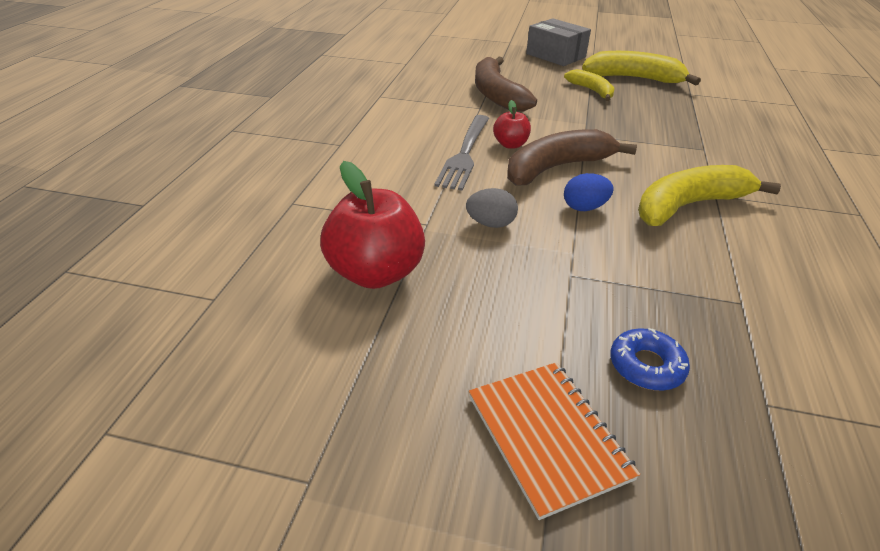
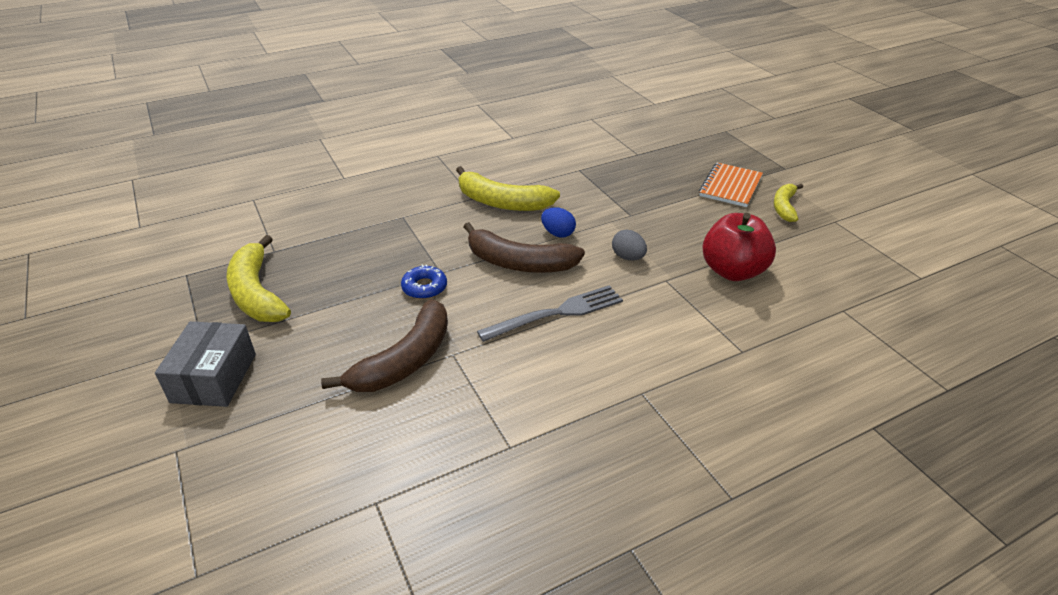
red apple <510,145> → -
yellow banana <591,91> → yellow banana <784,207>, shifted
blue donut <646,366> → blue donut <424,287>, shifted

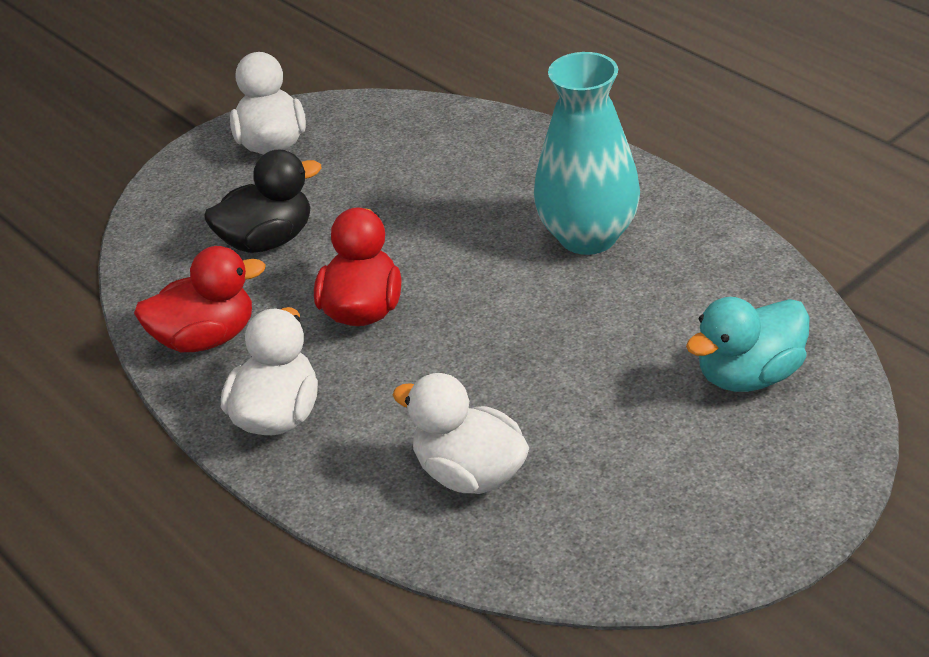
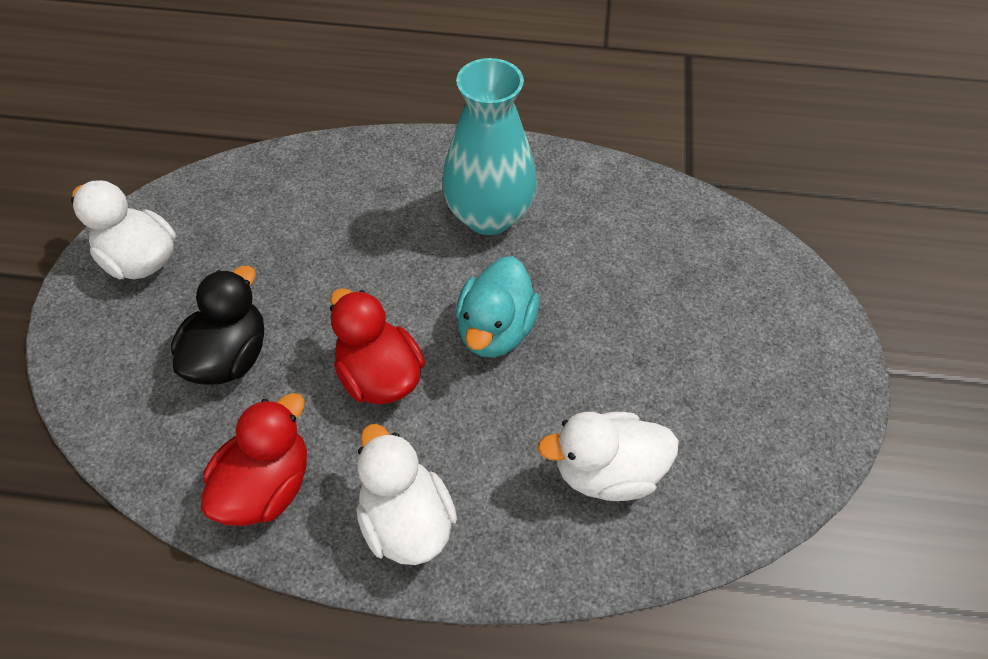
turquoise duck <749,375> → turquoise duck <495,330>, shifted

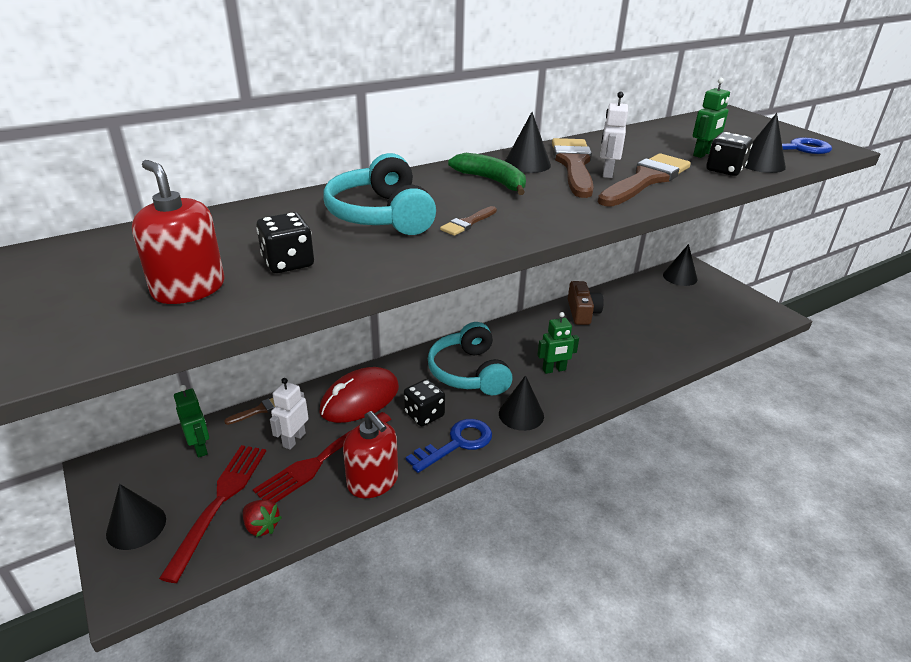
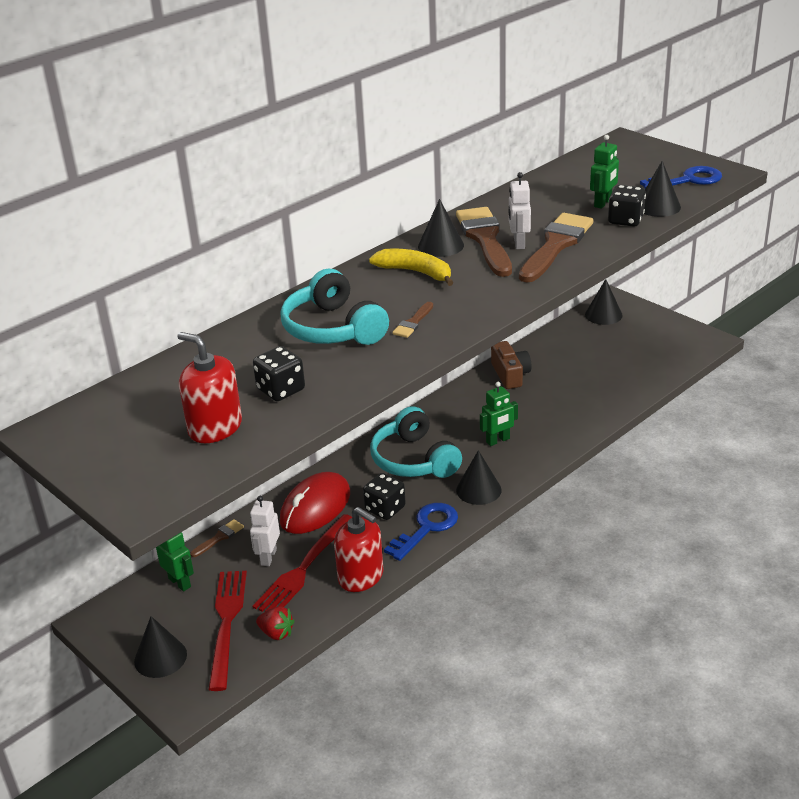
green banana <492,181> → yellow banana <415,272>

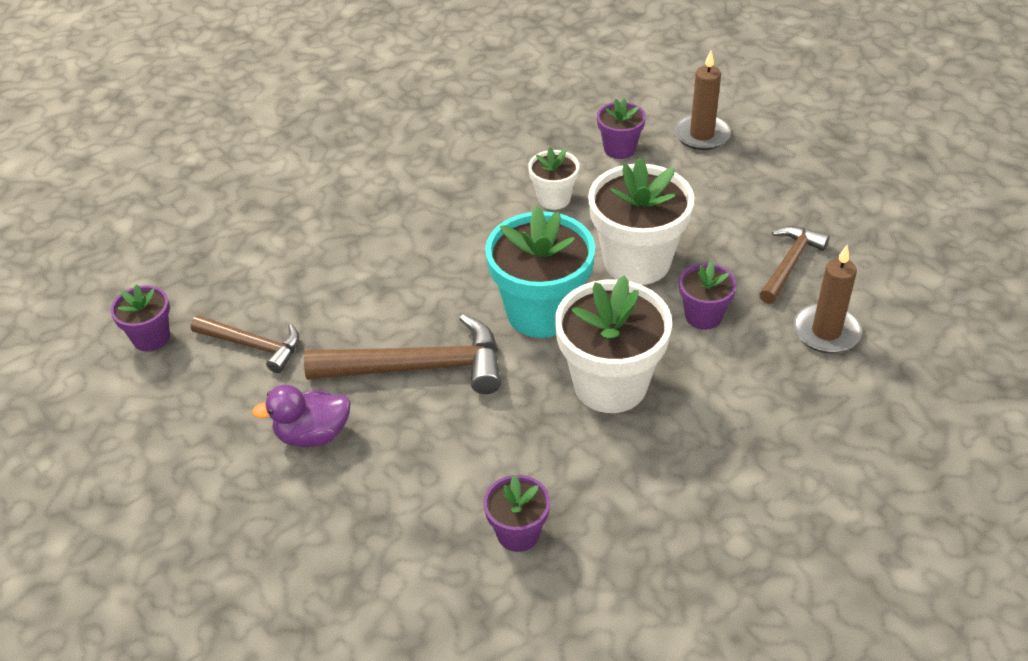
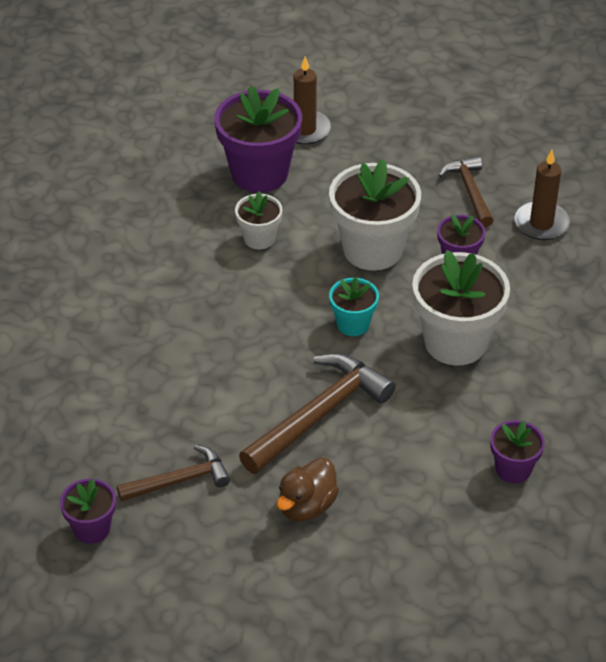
purple duck <313,434> → brown duck <306,506>
turquoise flower pot <541,312> → turquoise flower pot <353,324>, x0.53
purple flower pot <619,149> → purple flower pot <259,173>, x1.90

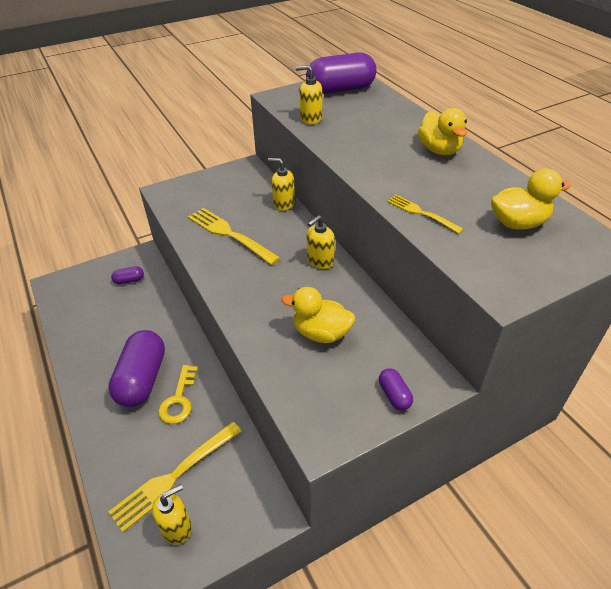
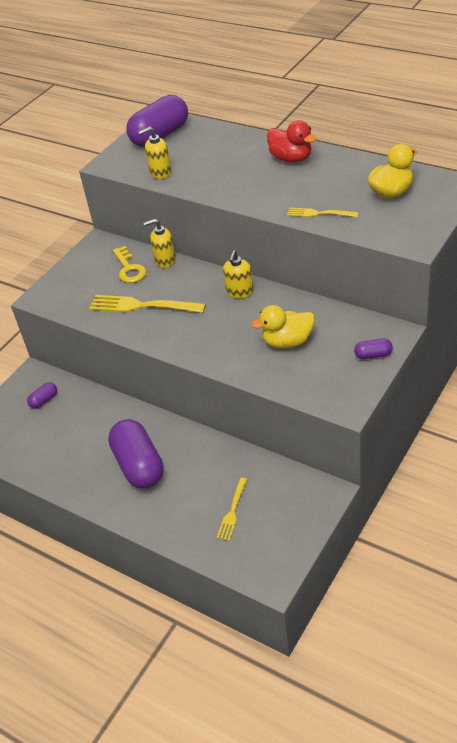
yellow soap dispenser <176,527> → -
yellow key <179,400> → yellow key <129,269>, shifted
yellow duck <439,150> → red duck <291,158>
purple capsule <394,395> → purple capsule <373,355>, 45 degrees counterclockwise
yellow fork <174,477> → yellow fork <232,511>, x0.57

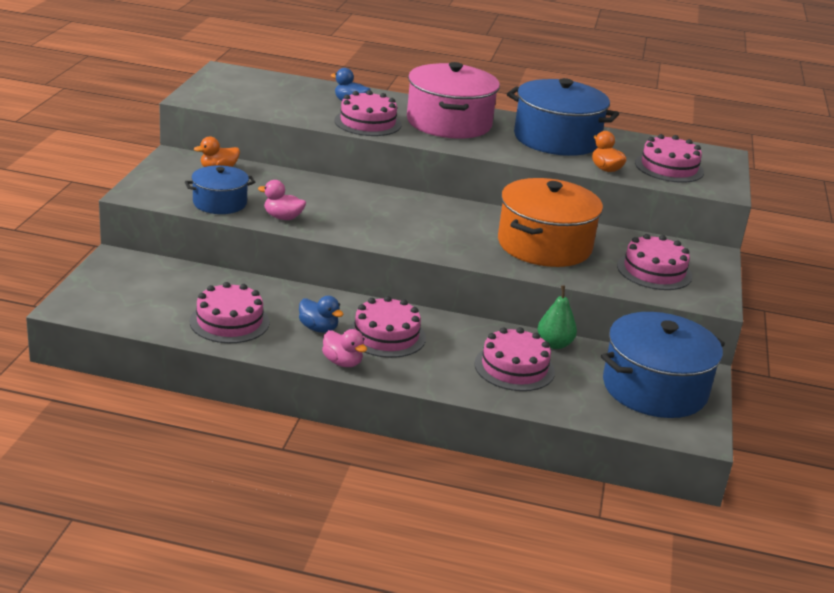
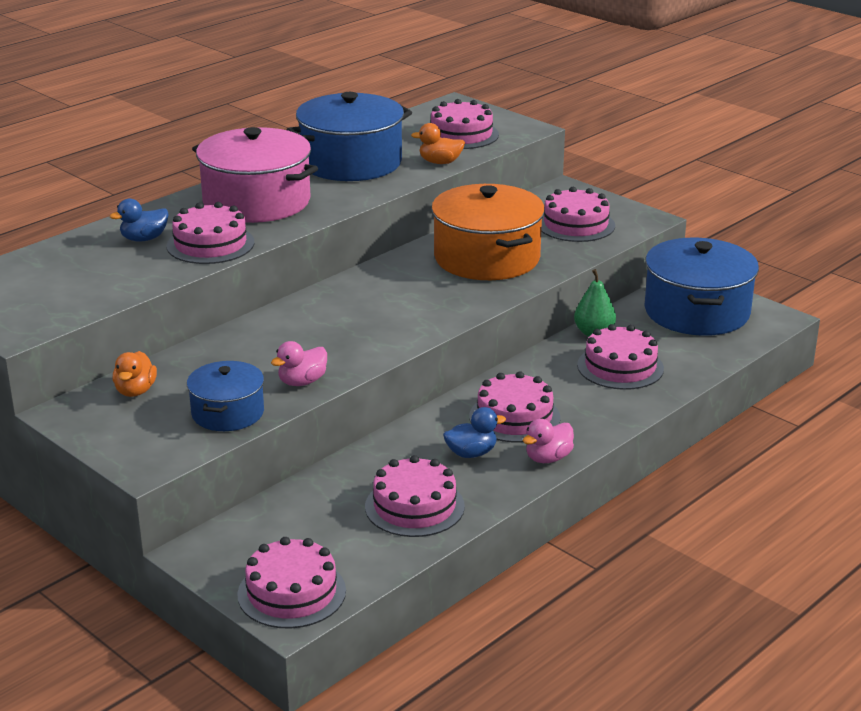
- → pink cake <291,592>
pink duck <342,362> → pink duck <548,458>, 150 degrees clockwise

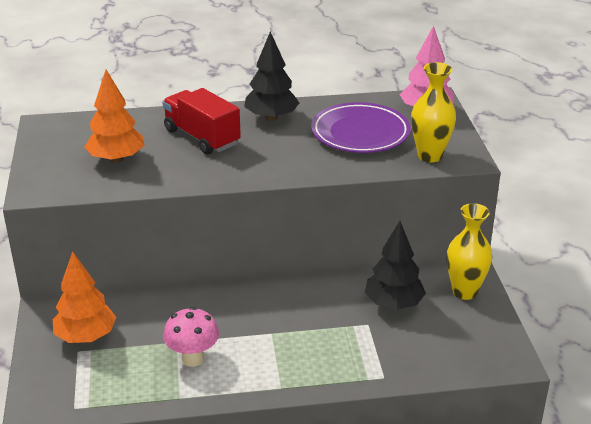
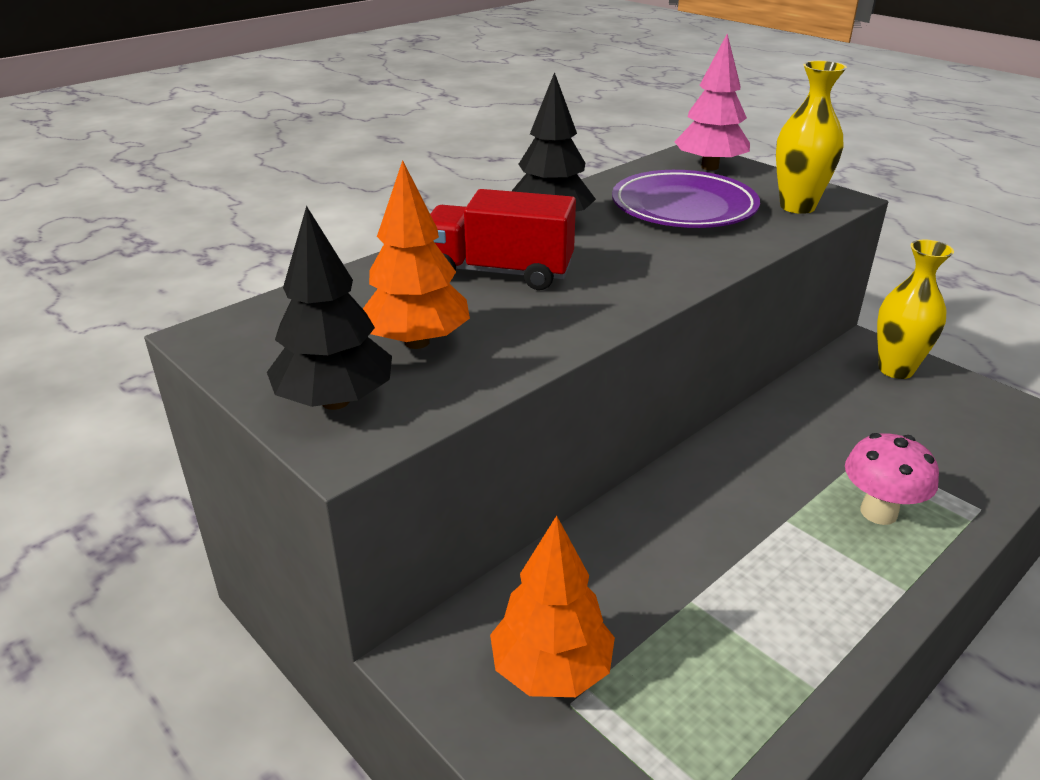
pink mushroom <193,358> → pink mushroom <878,512>, shifted
black tree <393,304> → black tree <335,401>, shifted

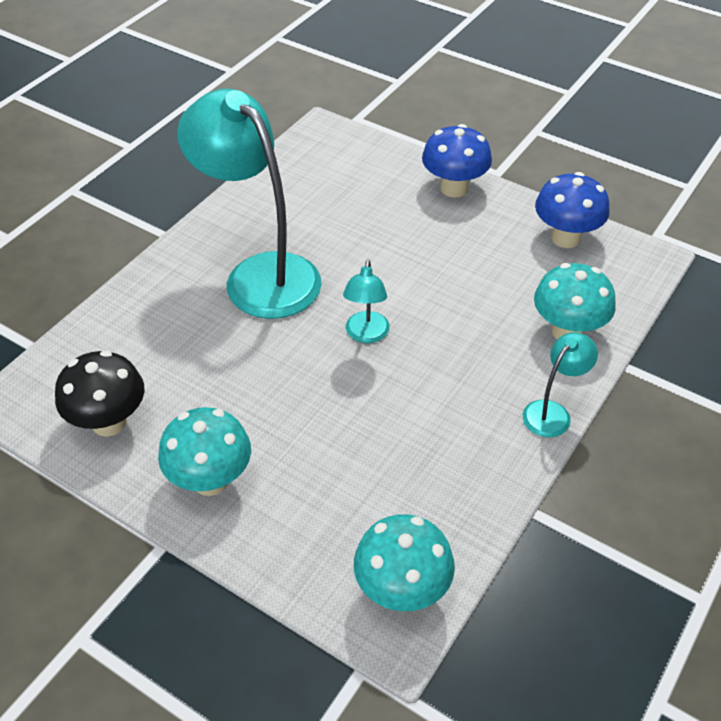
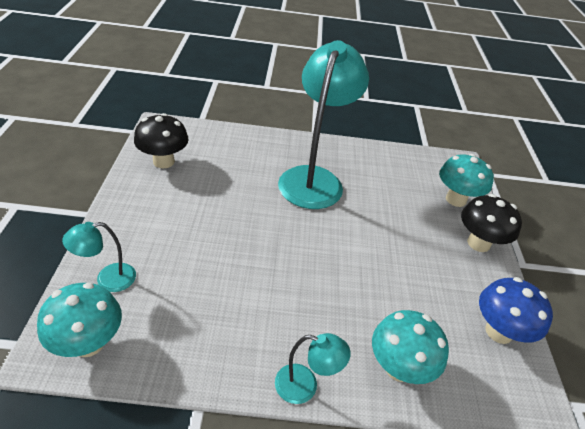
turquoise mushroom <210,480> → turquoise mushroom <456,199>, shifted
turquoise lamp <366,335> → turquoise lamp <107,279>, shifted
blue mushroom <454,188> → black mushroom <478,243>

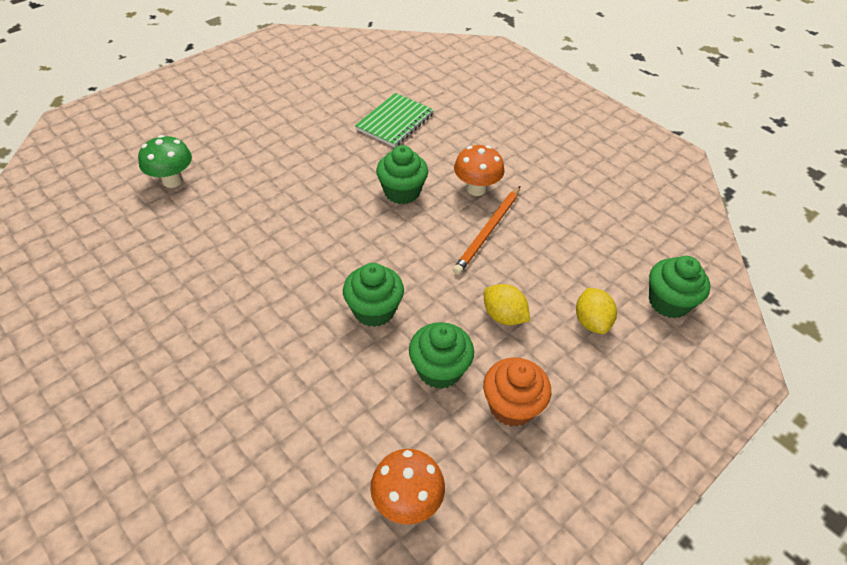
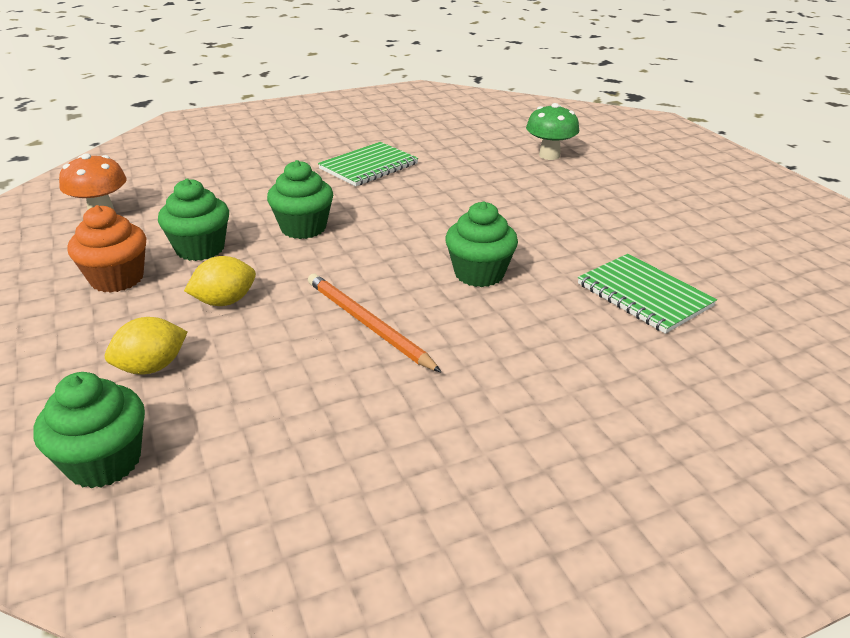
orange mushroom <476,189> → -
- → green notebook <368,166>
yellow lemon <591,322> → yellow lemon <152,367>, 45 degrees counterclockwise

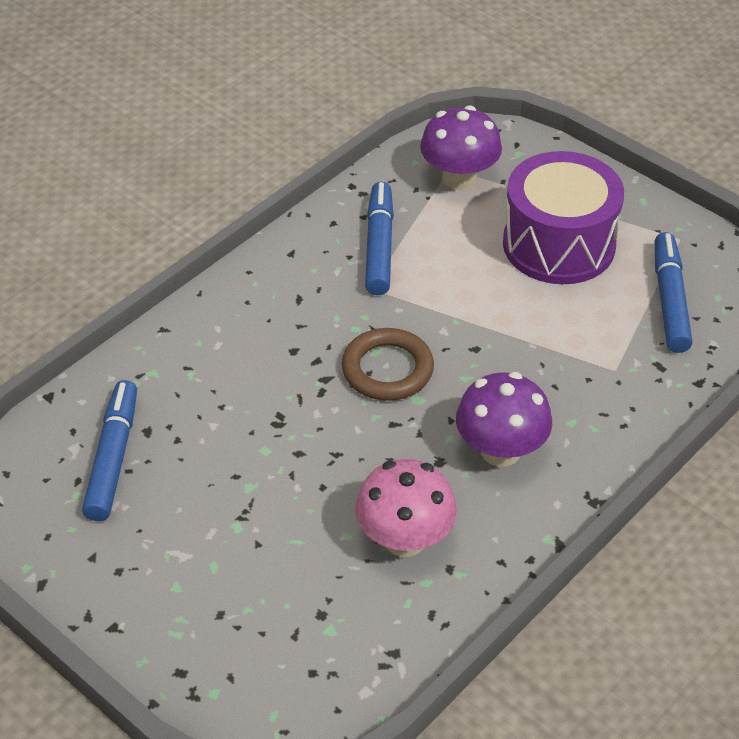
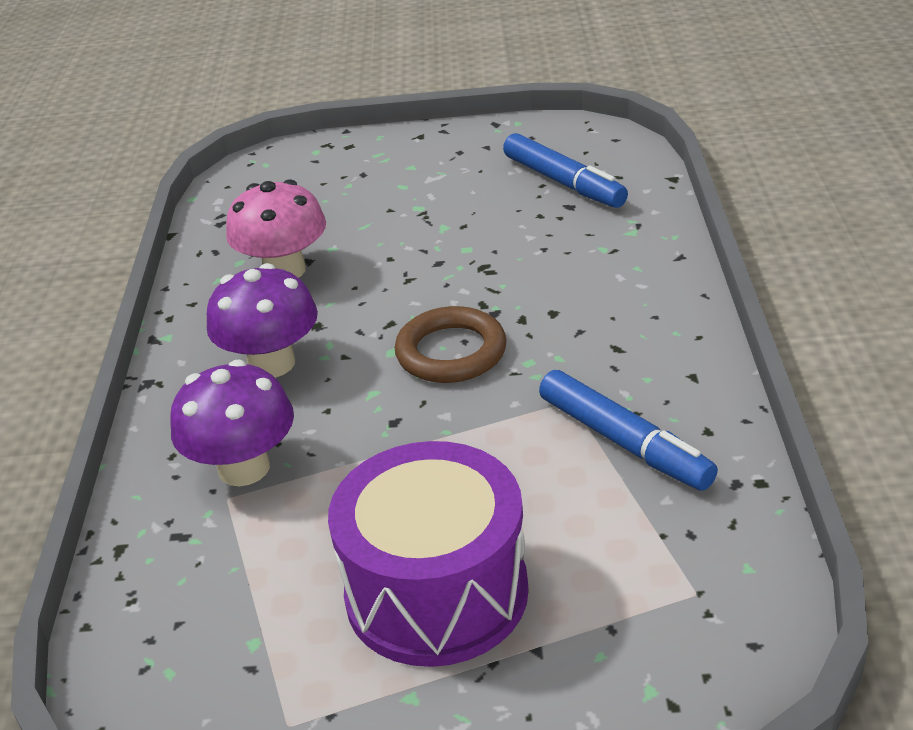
blue marker <669,300> → -
purple mushroom <459,178> → purple mushroom <244,468>, shifted

